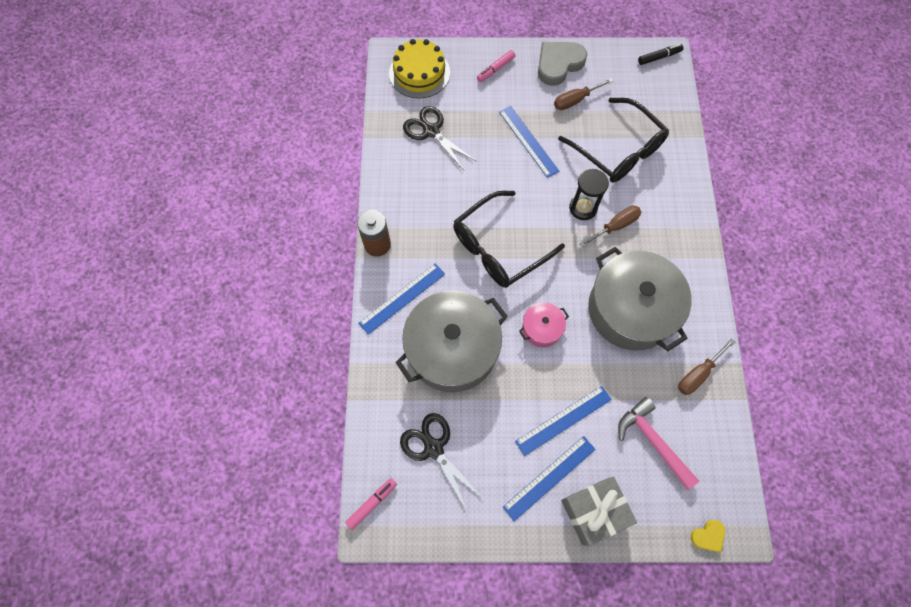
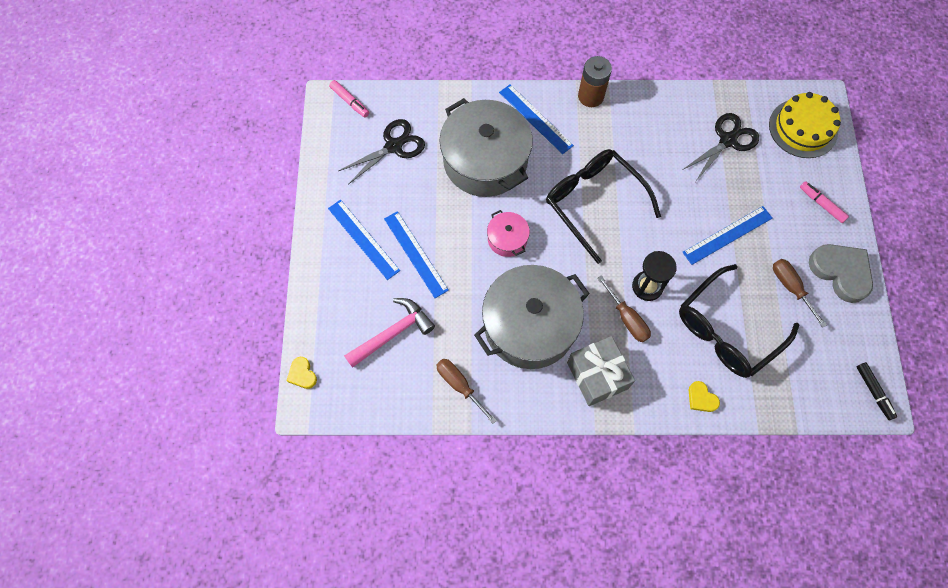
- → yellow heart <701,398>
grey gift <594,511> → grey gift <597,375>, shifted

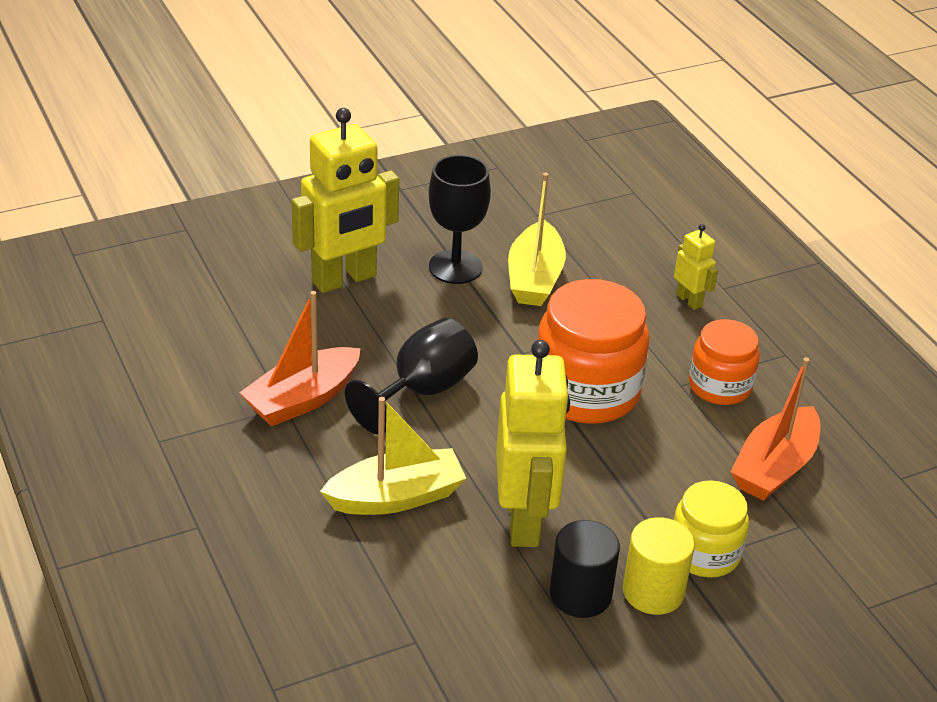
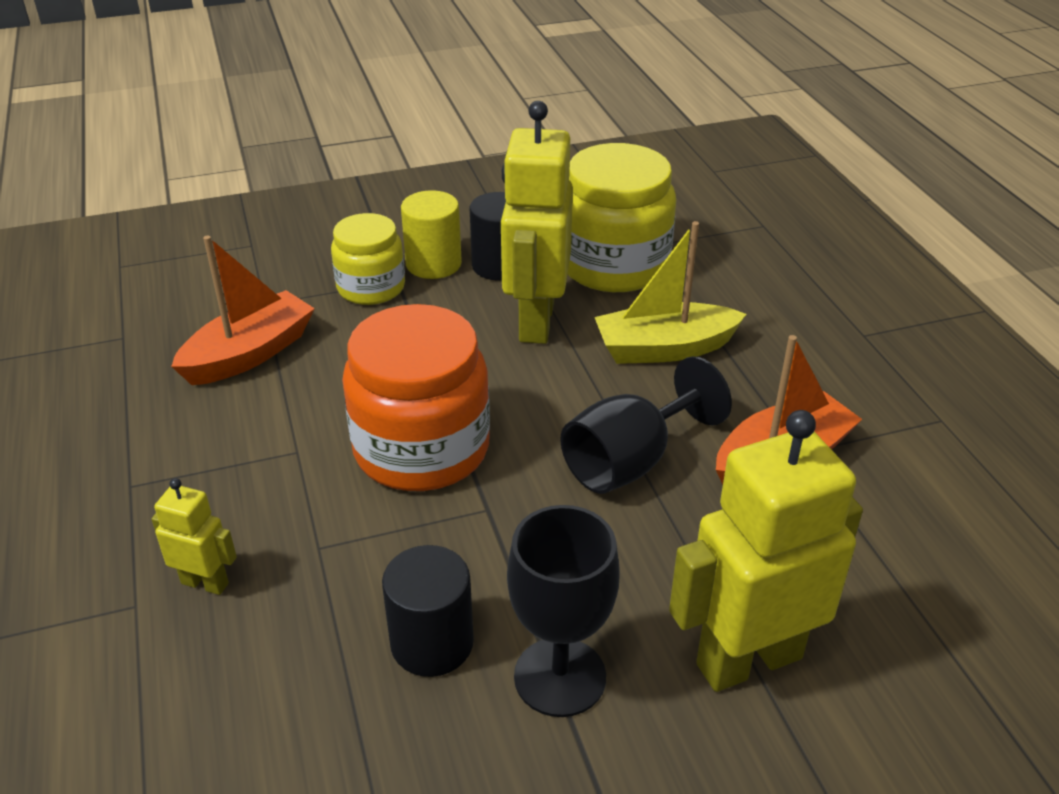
orange jar <720,386> → -
- → yellow jar <614,265>
yellow boat <534,278> → black cylinder <432,643>
yellow robot <689,300> → yellow robot <205,583>, 135 degrees clockwise

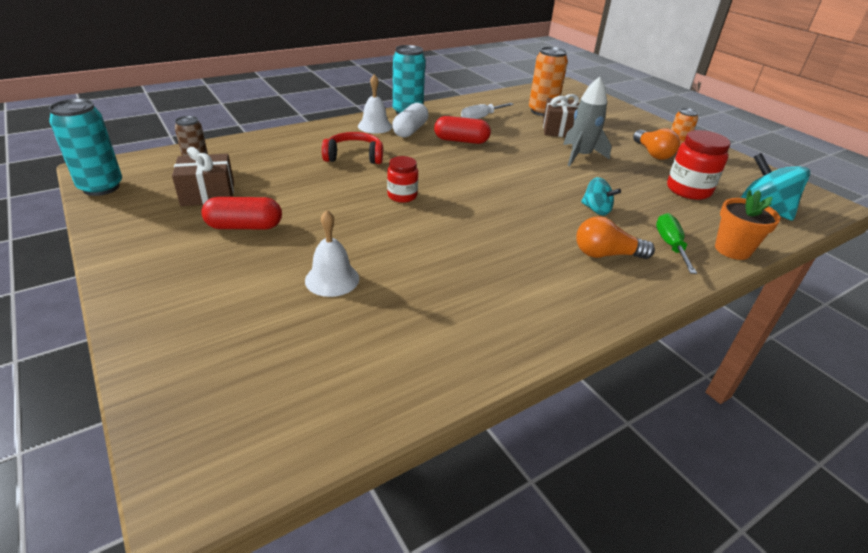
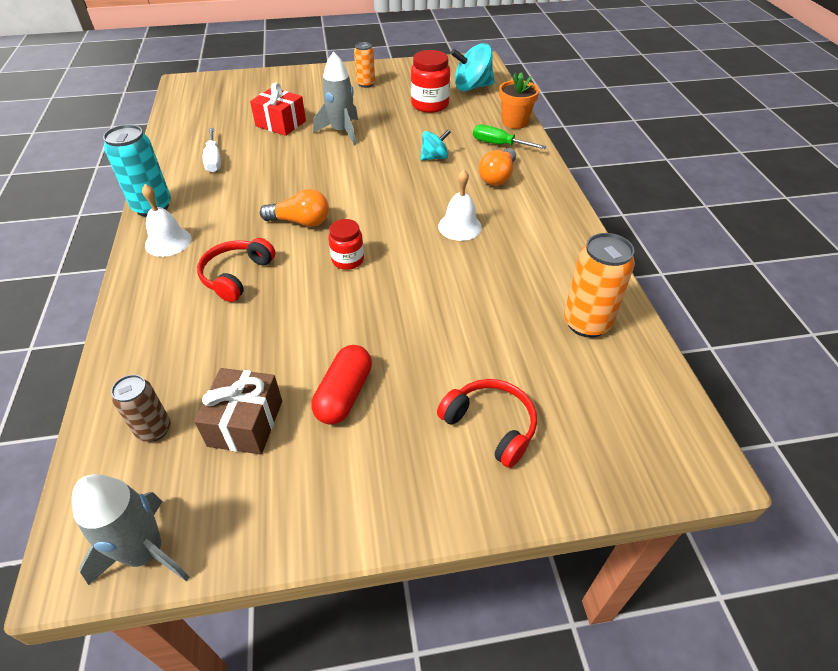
white capsule <410,130> → -
red capsule <461,141> → -
- → red headphones <490,425>
white bell <332,279> → white bell <460,226>, shifted
orange can <542,111> → orange can <586,323>, shifted
orange light bulb <652,153> → orange light bulb <300,222>, shifted
turquoise can <101,187> → grey rocket <145,553>
brown gift <559,129> → red gift <281,123>

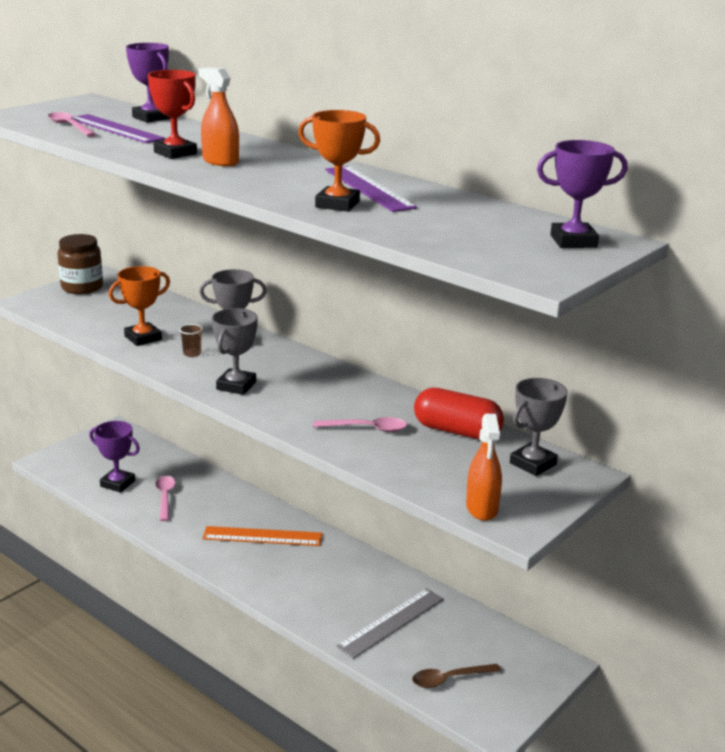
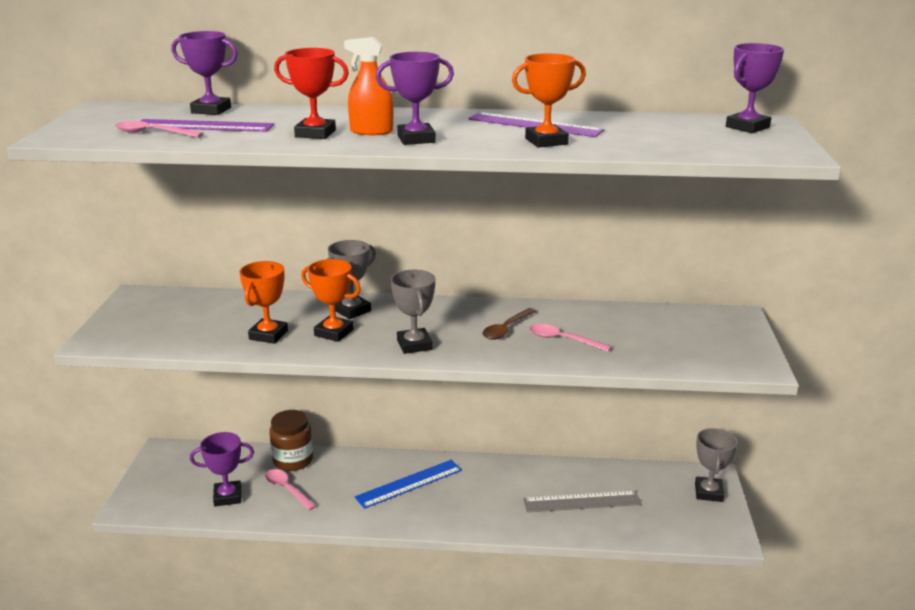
red capsule <457,431> → -
orange spray bottle <482,508> → -
- → purple trophy <416,139>
brown jar <82,287> → brown jar <293,460>, shifted
brown spoon <449,679> → brown spoon <506,329>, shifted
grey trophy <533,464> → grey trophy <708,492>, shifted
brown cup <192,353> → orange trophy <334,333>
orange ruler <262,536> → blue ruler <409,483>
pink spoon <367,429> → pink spoon <562,340>, 120 degrees counterclockwise
grey ruler <391,622> → grey ruler <582,502>, 75 degrees clockwise

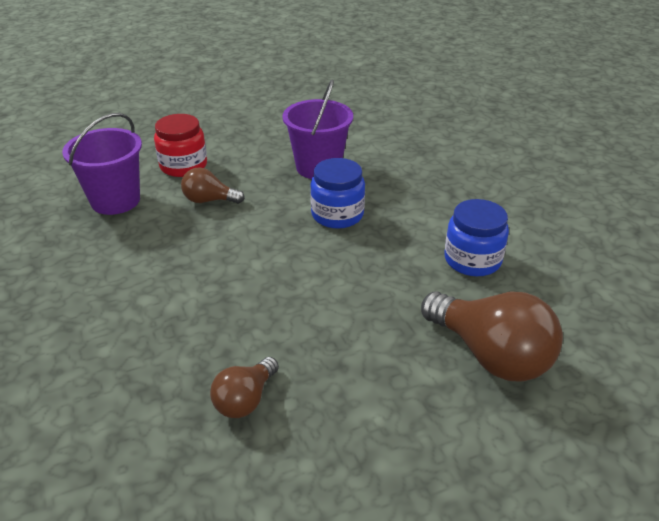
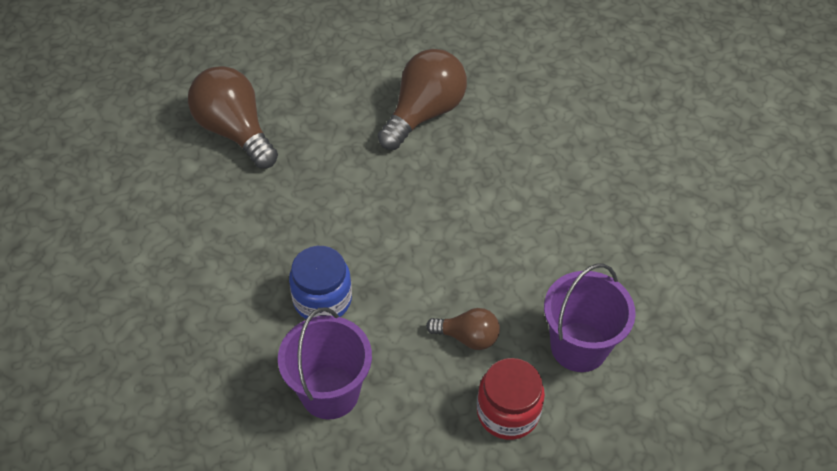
blue jar <472,260> → -
brown light bulb <245,400> → brown light bulb <424,113>, x1.83

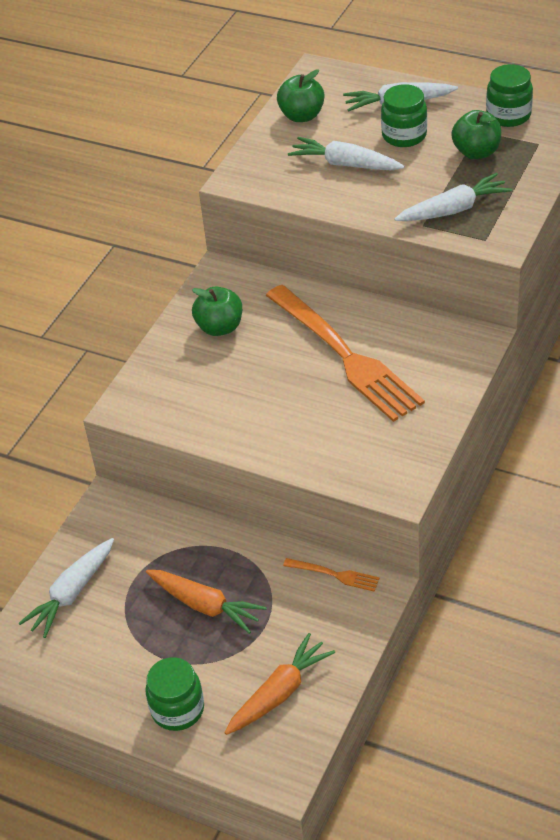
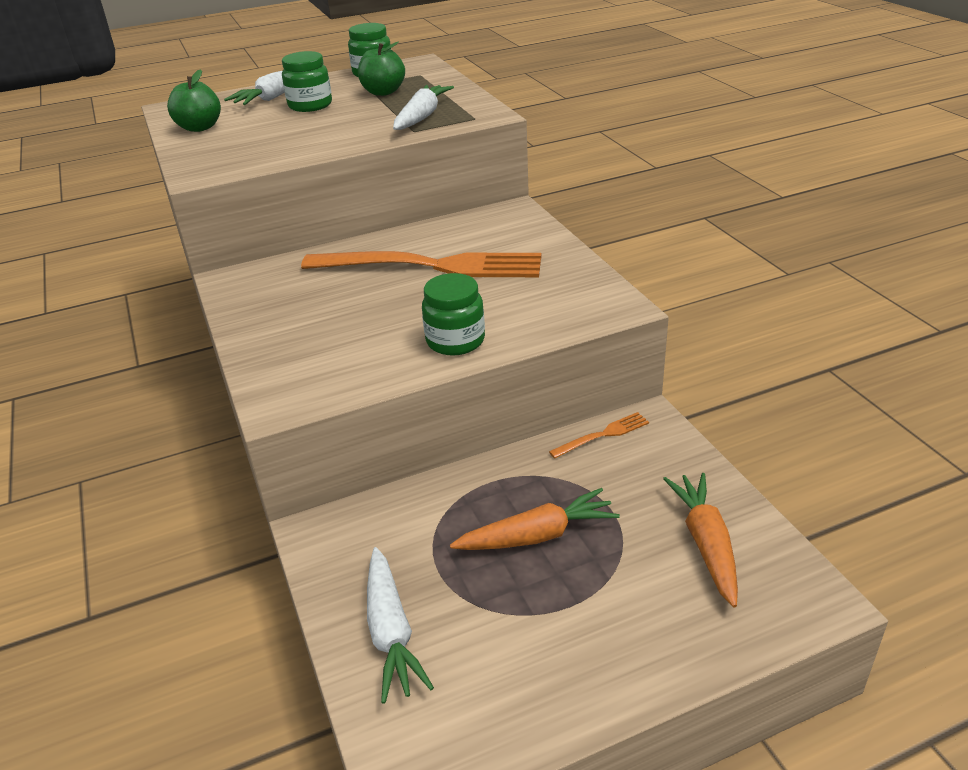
green apple <220,327> → -
white carrot <345,164> → -
green jar <177,709> → green jar <455,341>, shifted

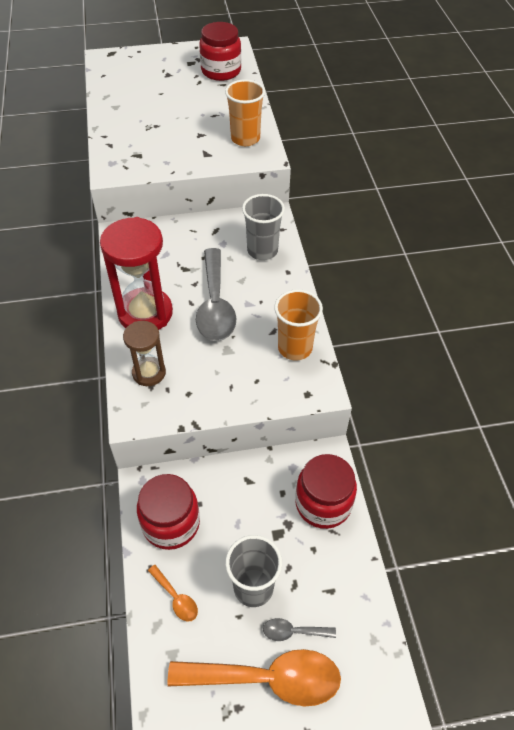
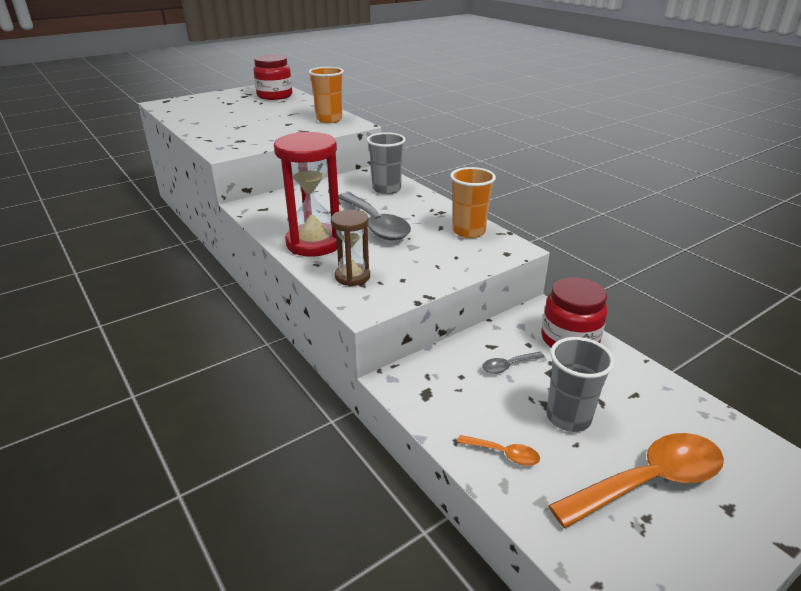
red jar <171,523> → -
grey spoon <293,631> → grey spoon <508,366>, shifted

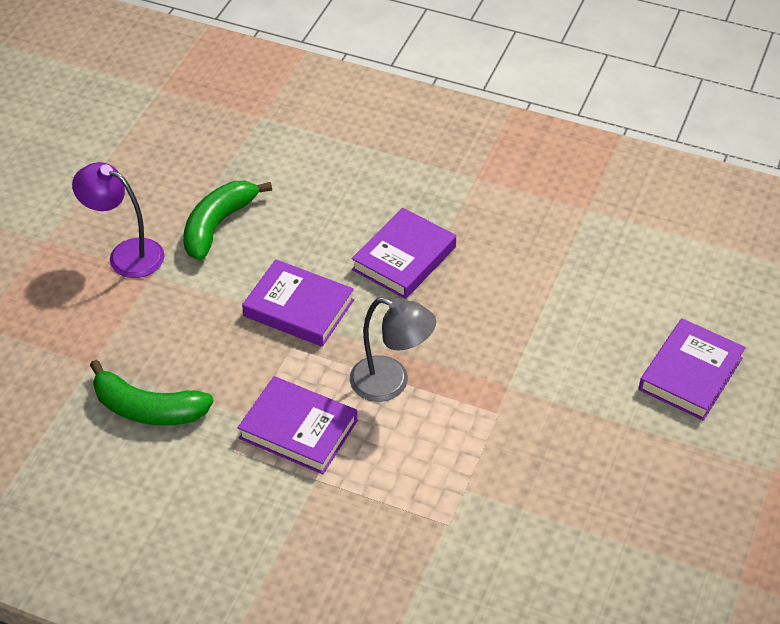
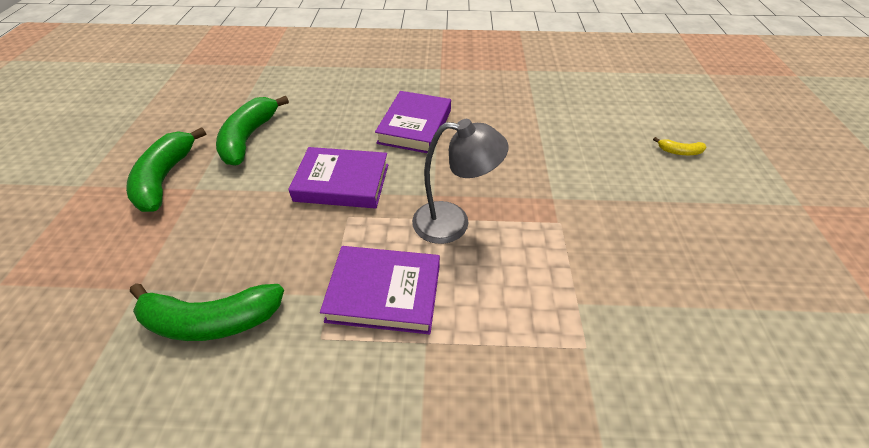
purple lamp <126,254> → green banana <165,178>
purple book <690,374> → yellow banana <679,152>

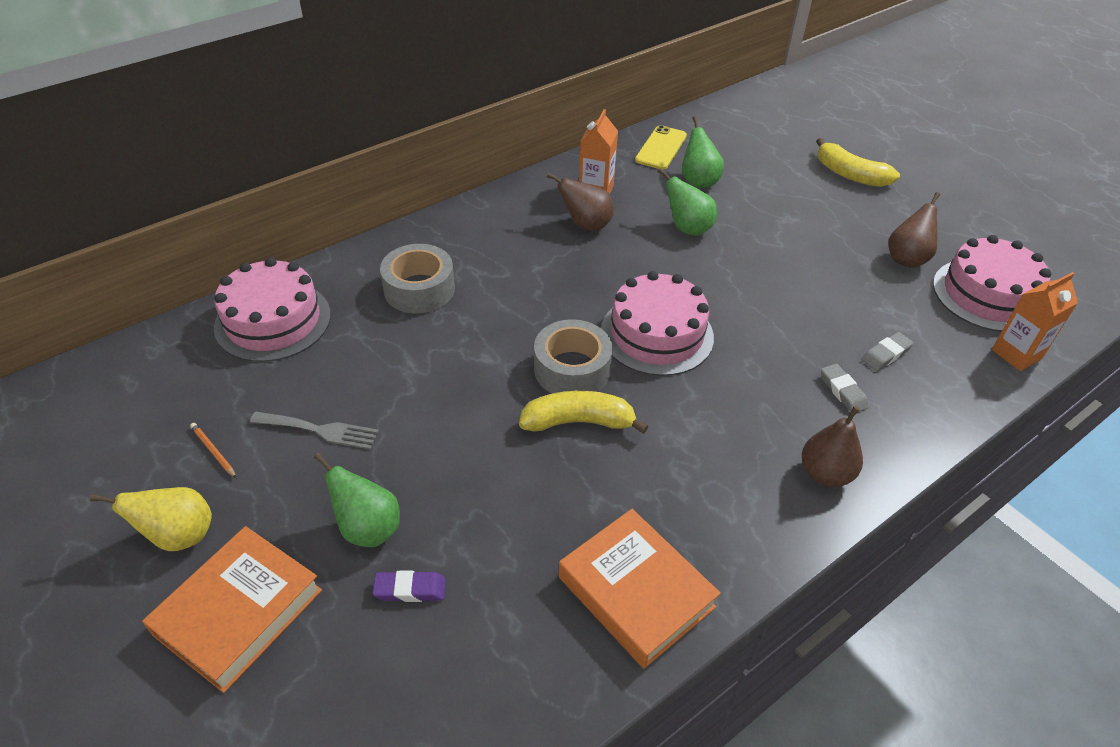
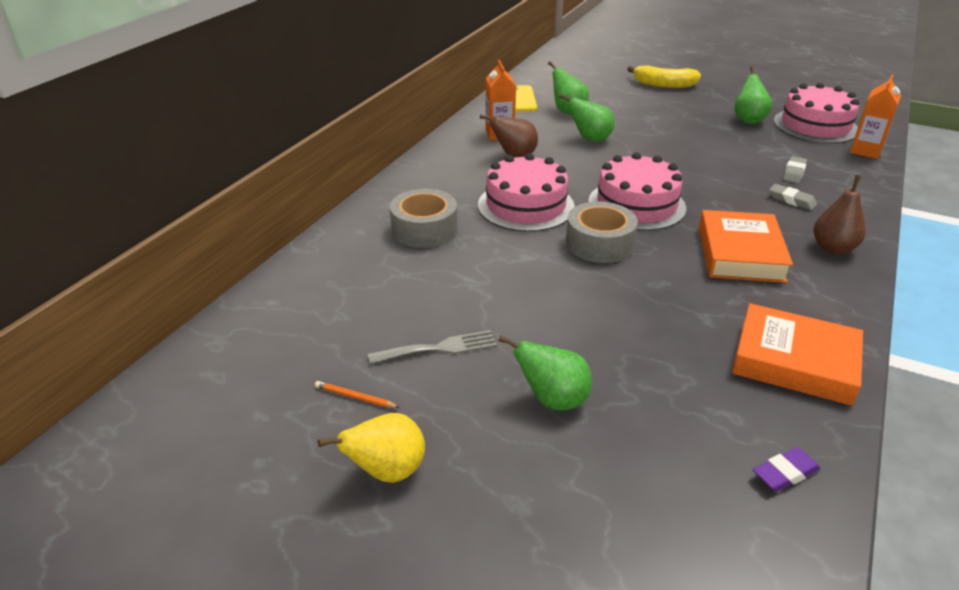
yellow banana <578,422> → -
orange book <239,612> → orange book <740,253>, shifted
pink cake <273,321> → pink cake <526,206>, shifted
purple eraser <410,589> → purple eraser <785,473>, shifted
brown pear <907,259> → green pear <748,120>

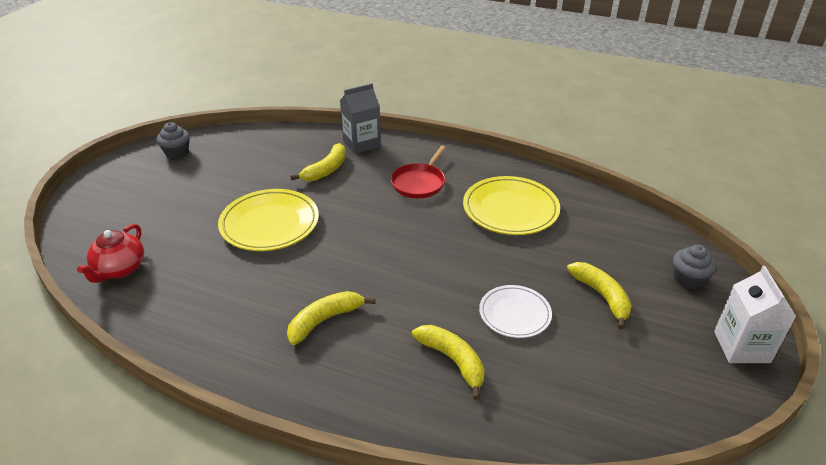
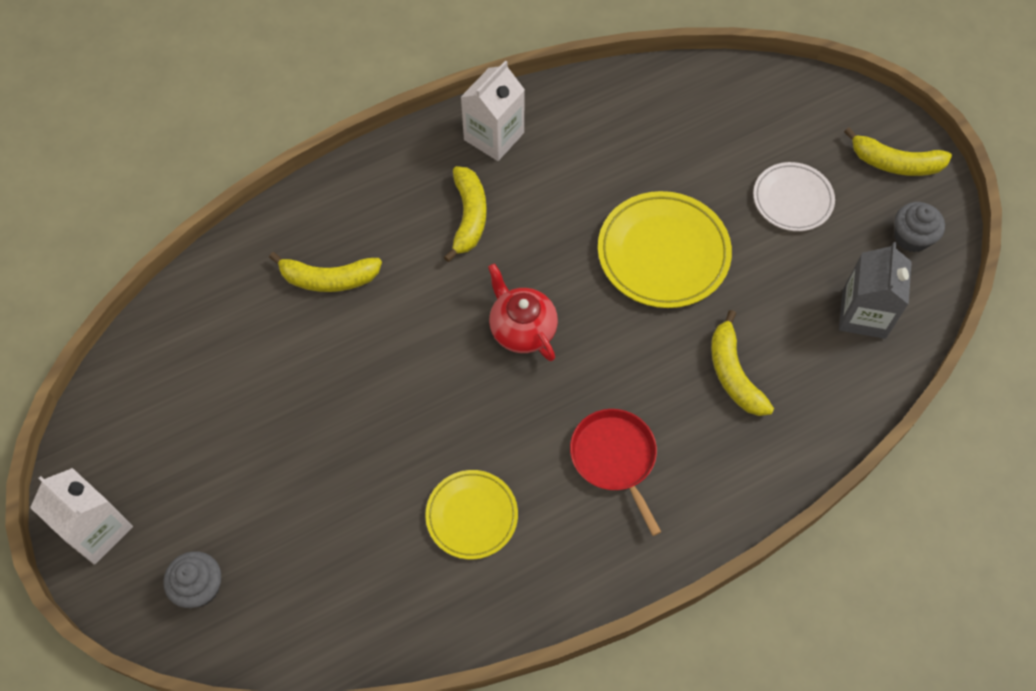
- → white carton <494,136>
red teapot <119,269> → red teapot <522,329>, shifted
grey carton <361,144> → grey carton <863,314>, shifted
white plate <514,314> → white plate <792,199>, shifted
yellow banana <601,296> → yellow banana <895,163>, shifted
yellow plate <510,209> → yellow plate <472,516>, x0.62

